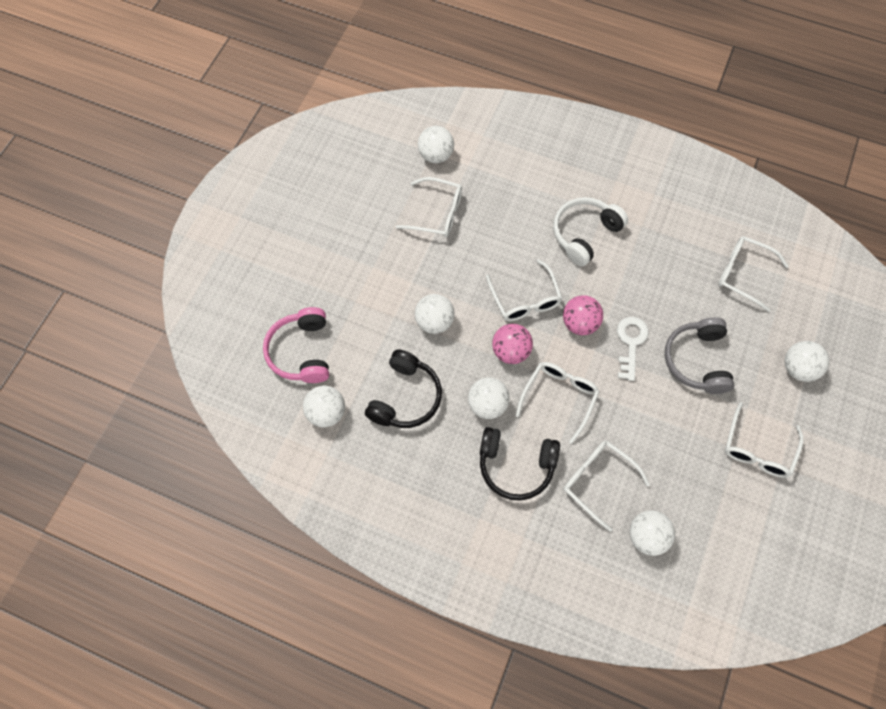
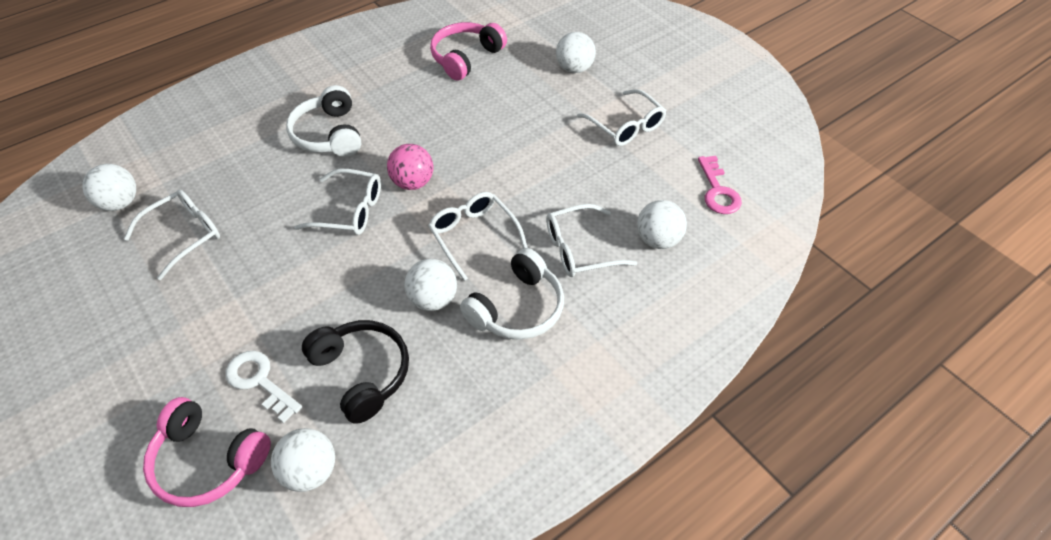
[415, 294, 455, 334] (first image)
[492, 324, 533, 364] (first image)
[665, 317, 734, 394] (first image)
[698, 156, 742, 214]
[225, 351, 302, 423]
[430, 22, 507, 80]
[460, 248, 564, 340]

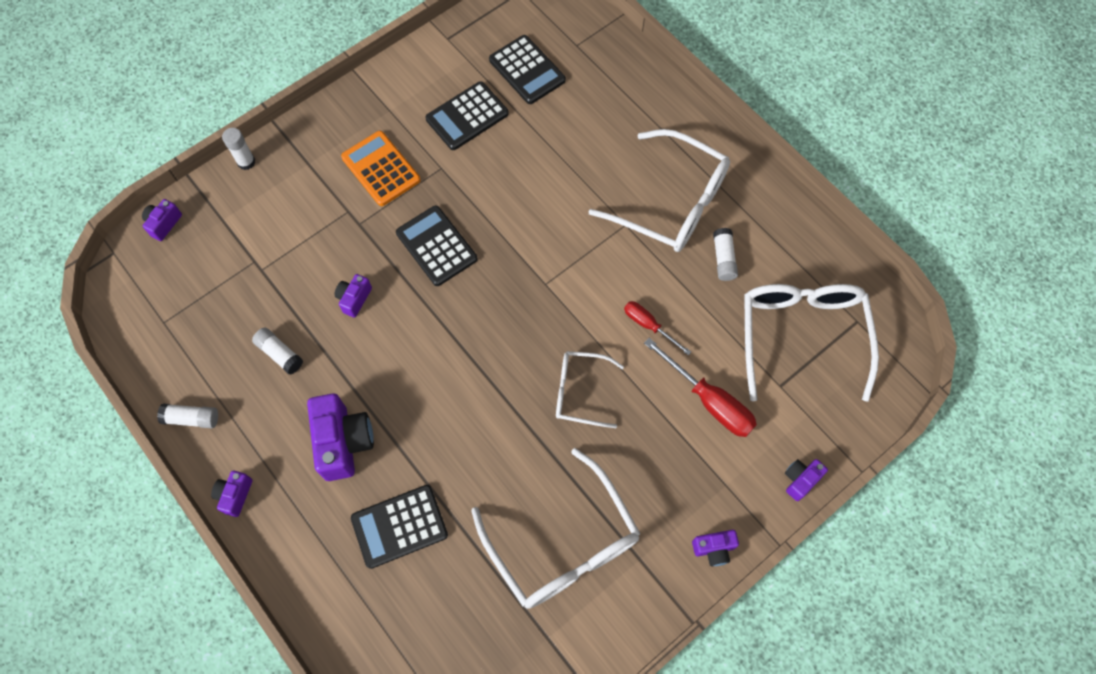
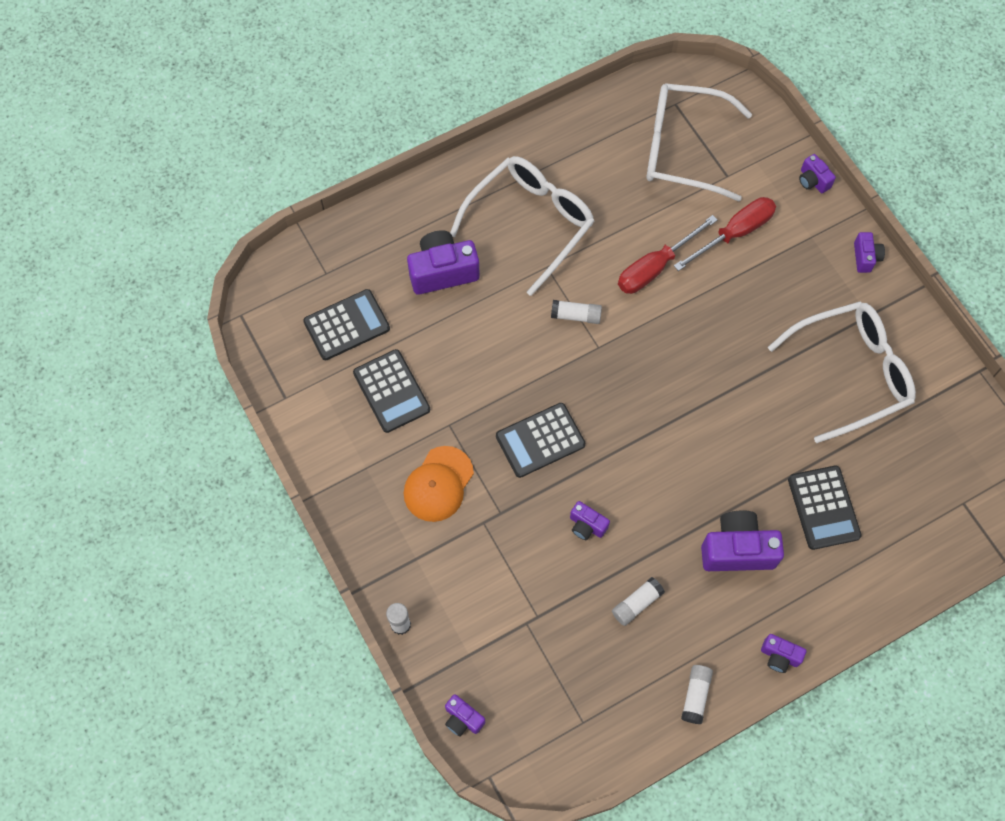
[556, 351, 624, 428] (first image)
[407, 230, 480, 295]
[551, 300, 602, 324]
[404, 446, 474, 522]
[618, 215, 717, 294]

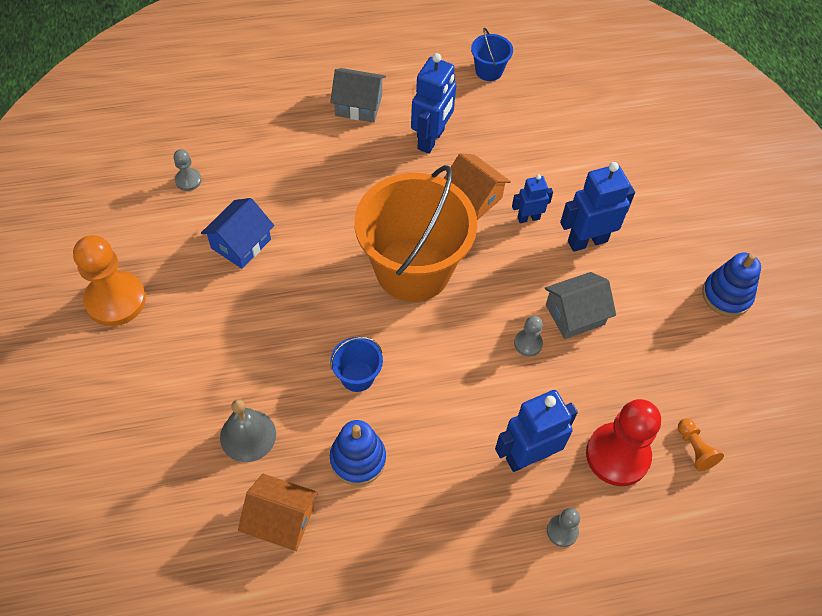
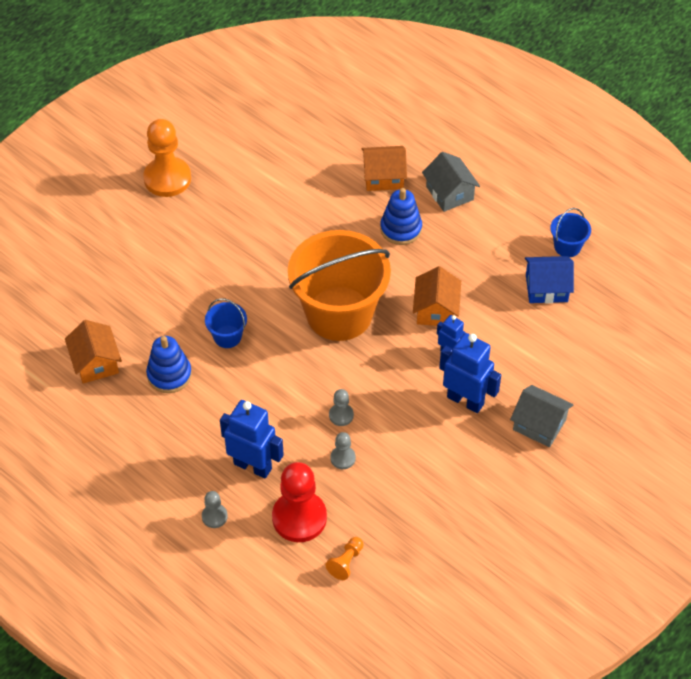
[220, 399, 276, 462] (first image)
[411, 53, 456, 154] (first image)
[362, 146, 407, 191]
[331, 432, 356, 469]
[525, 256, 574, 303]
[510, 385, 574, 447]
[380, 188, 422, 245]

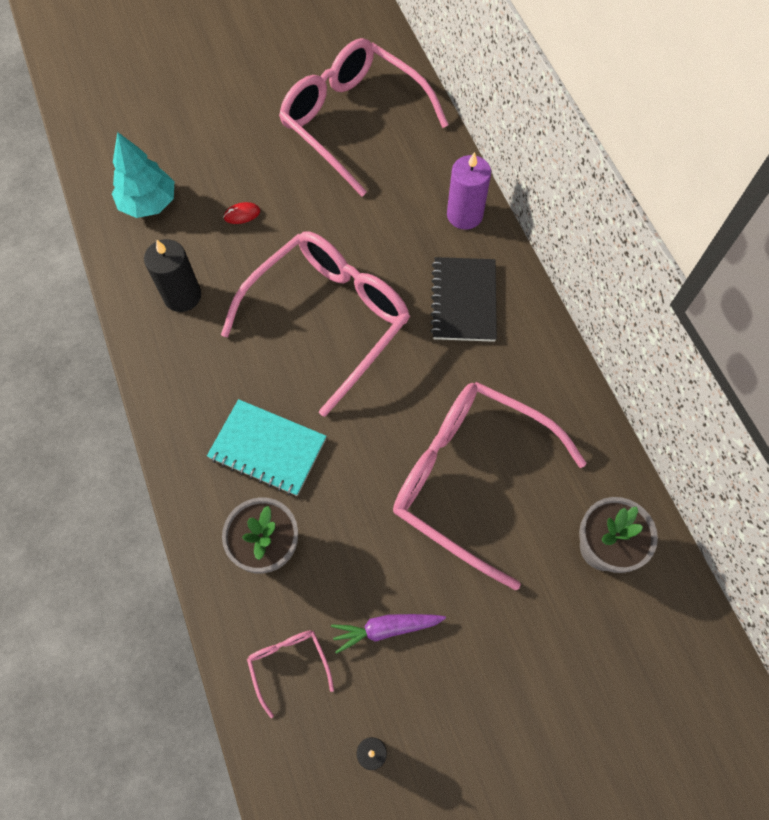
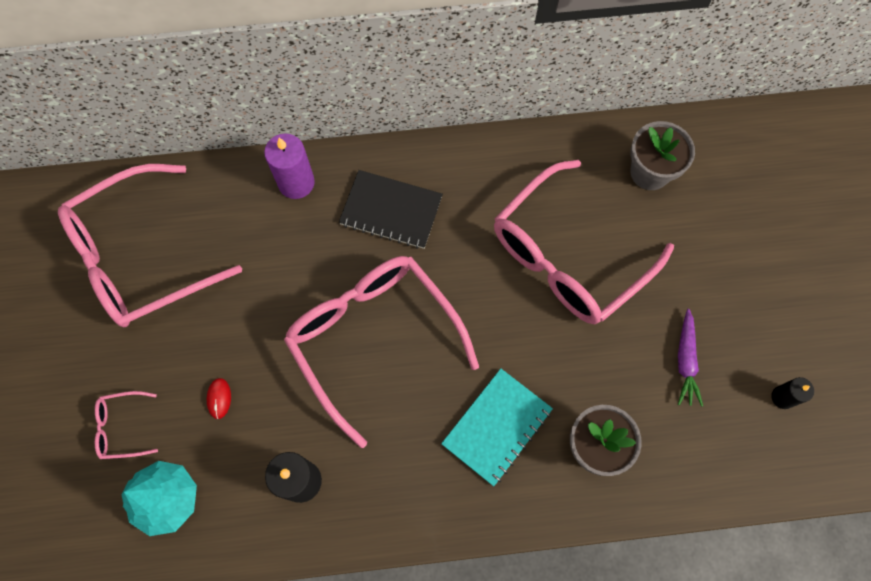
[95, 391, 158, 459]

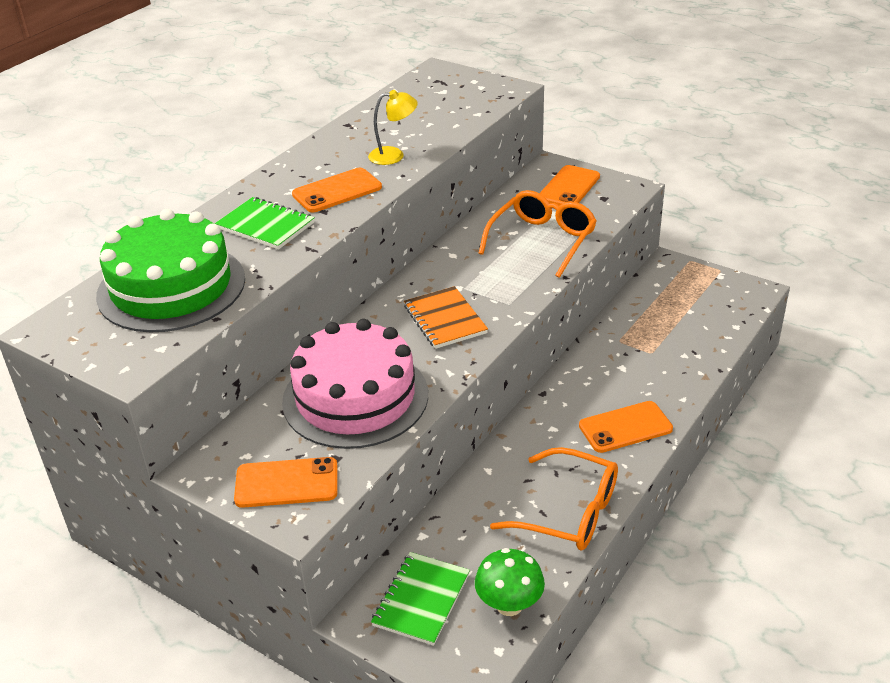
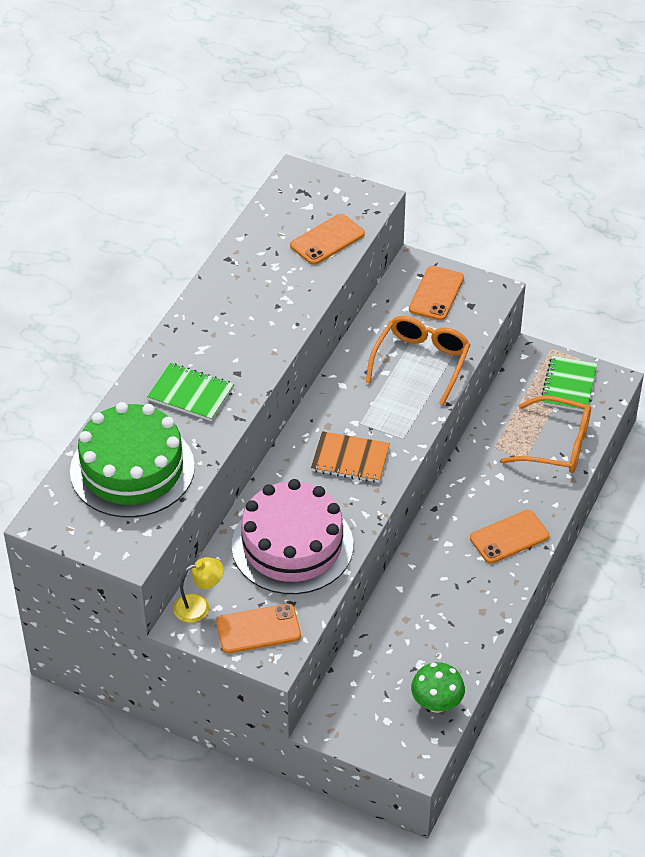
[290, 214, 365, 265]
[173, 557, 224, 623]
[541, 356, 597, 412]
[501, 396, 591, 473]
[311, 431, 390, 483]

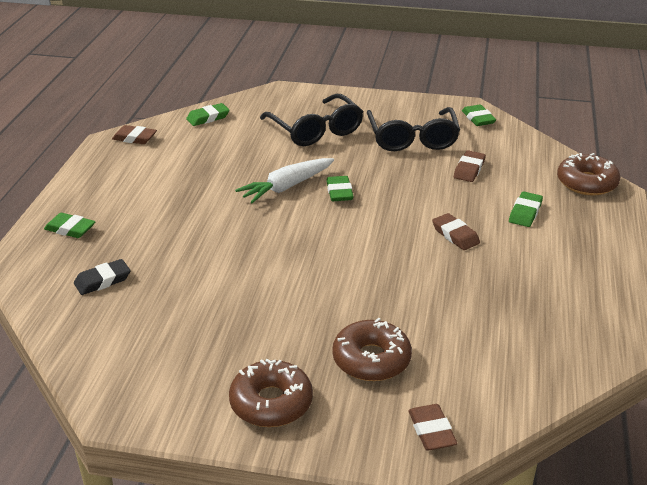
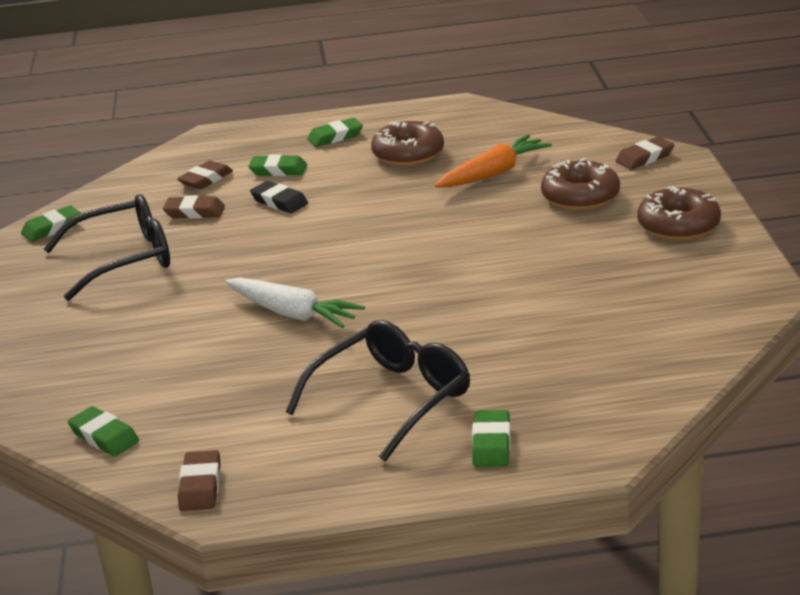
[435, 134, 552, 187]
[250, 181, 308, 213]
[286, 320, 470, 462]
[307, 118, 363, 147]
[177, 160, 233, 189]
[371, 121, 444, 166]

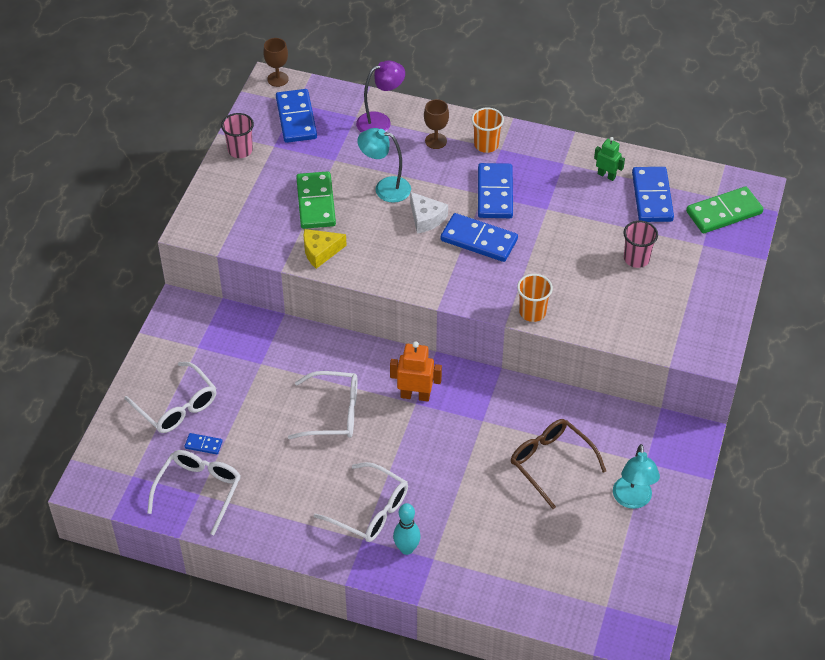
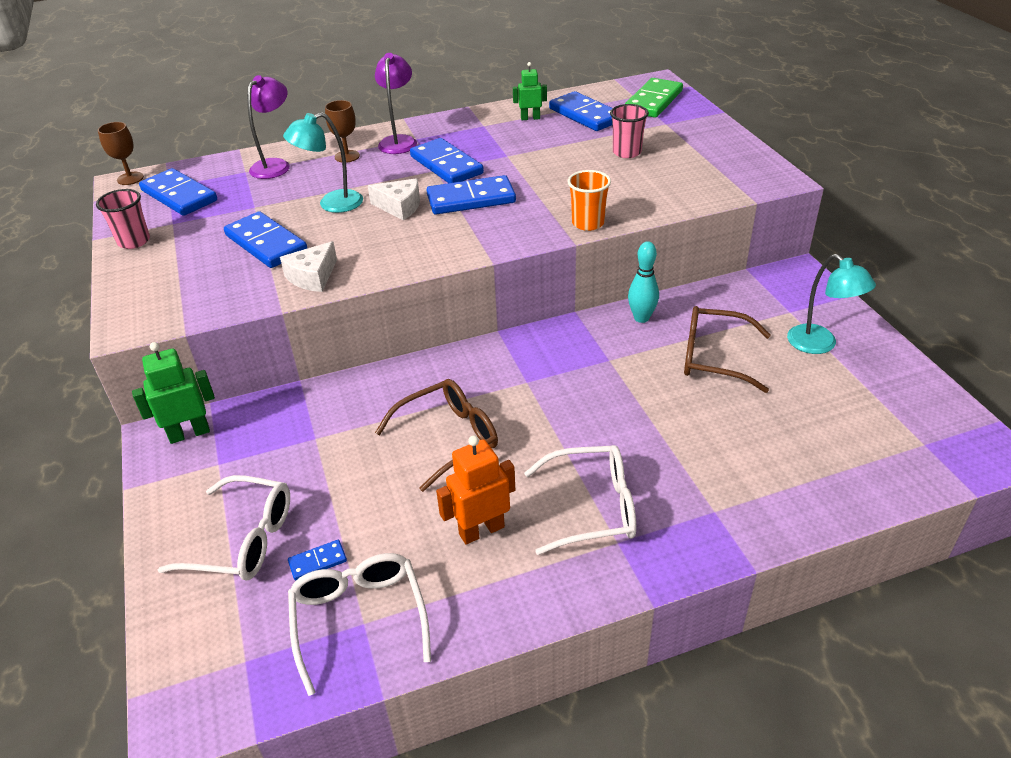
[132, 342, 215, 444]
[436, 436, 515, 544]
[628, 241, 659, 323]
[375, 53, 417, 154]
[375, 379, 498, 492]
[224, 211, 307, 268]
[280, 241, 337, 292]

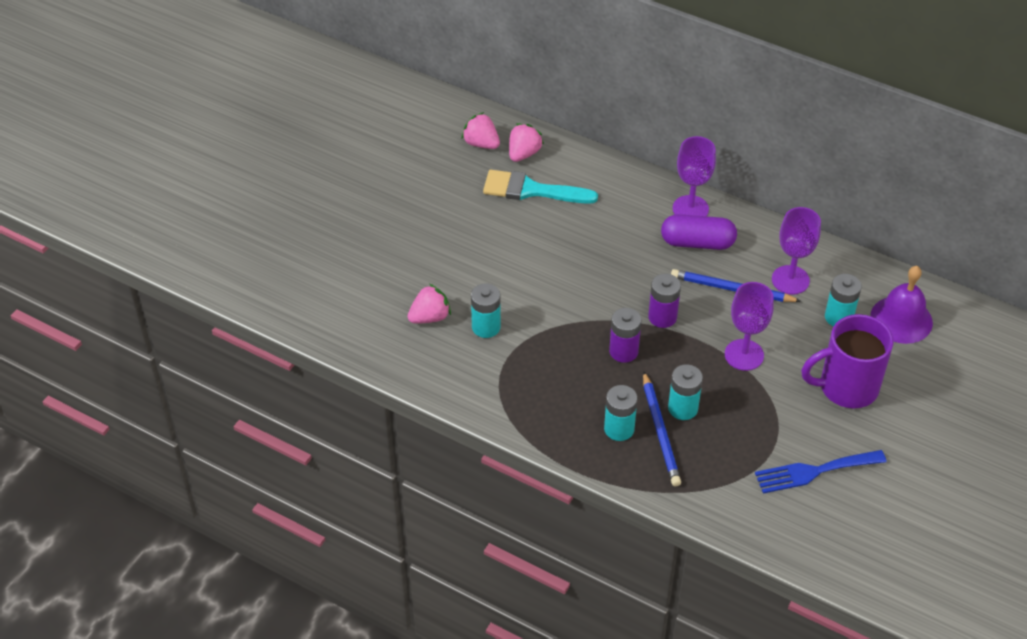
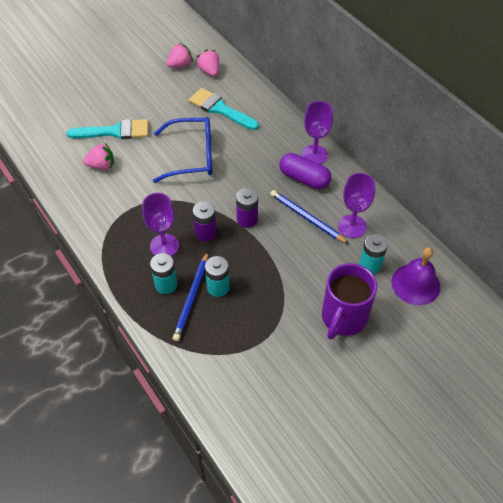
[471, 283, 501, 338] (first image)
[755, 450, 887, 494] (first image)
[67, 119, 148, 139]
[153, 117, 212, 183]
[166, 43, 193, 68]
[142, 193, 179, 256]
[322, 263, 377, 339]

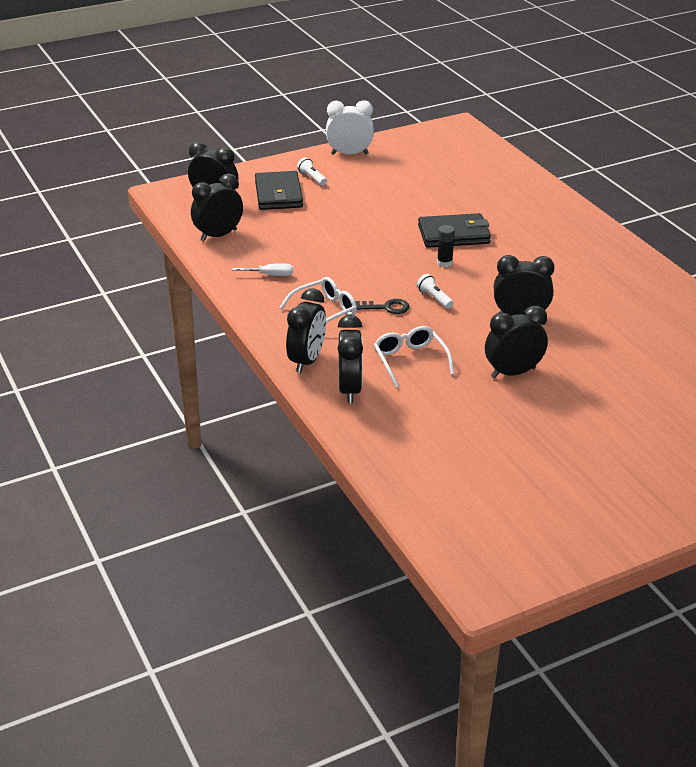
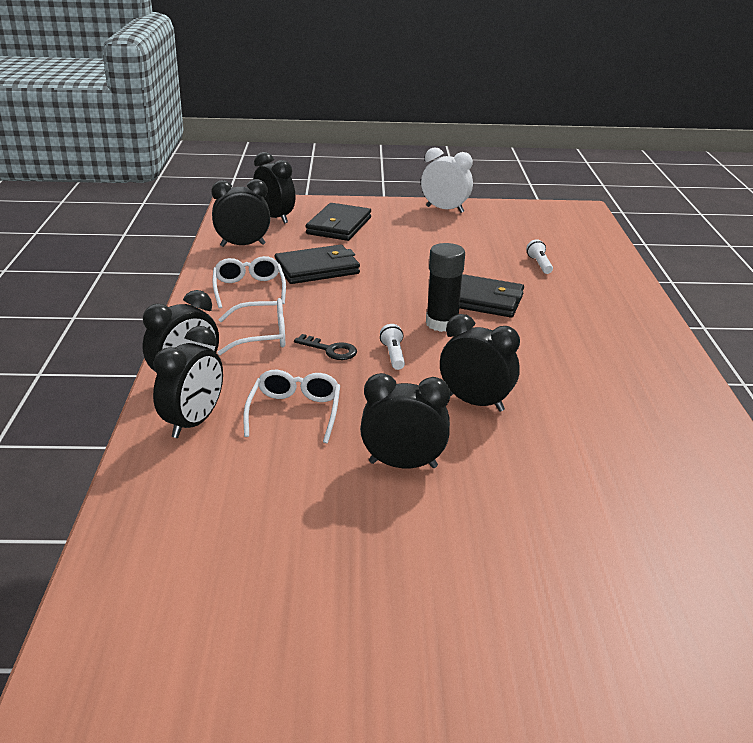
[275, 245, 360, 284]
[526, 239, 553, 274]
[212, 256, 286, 309]
[426, 243, 465, 332]

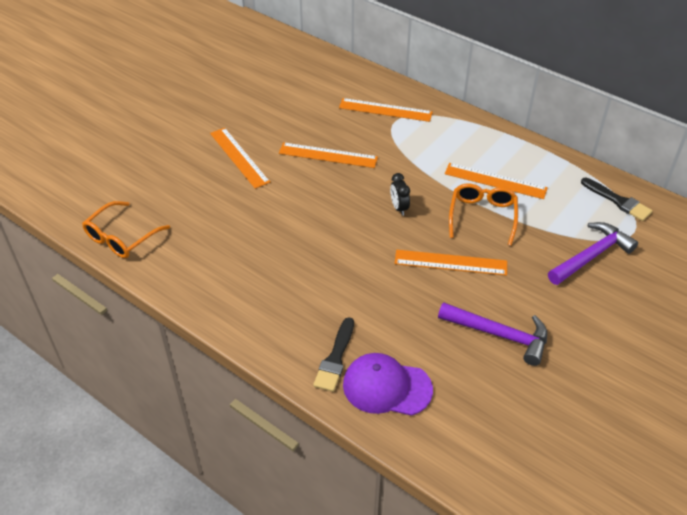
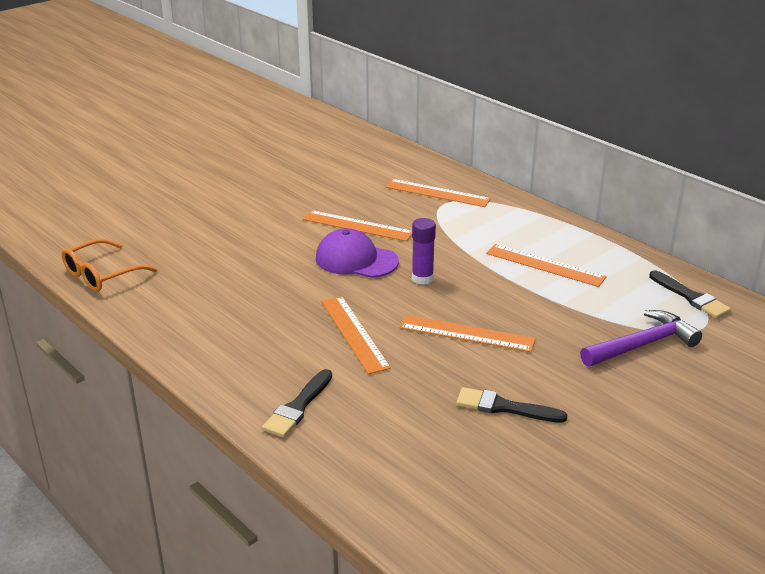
[449, 183, 518, 246] (first image)
[321, 296, 391, 374]
[316, 228, 399, 278]
[412, 218, 436, 285]
[456, 387, 567, 423]

